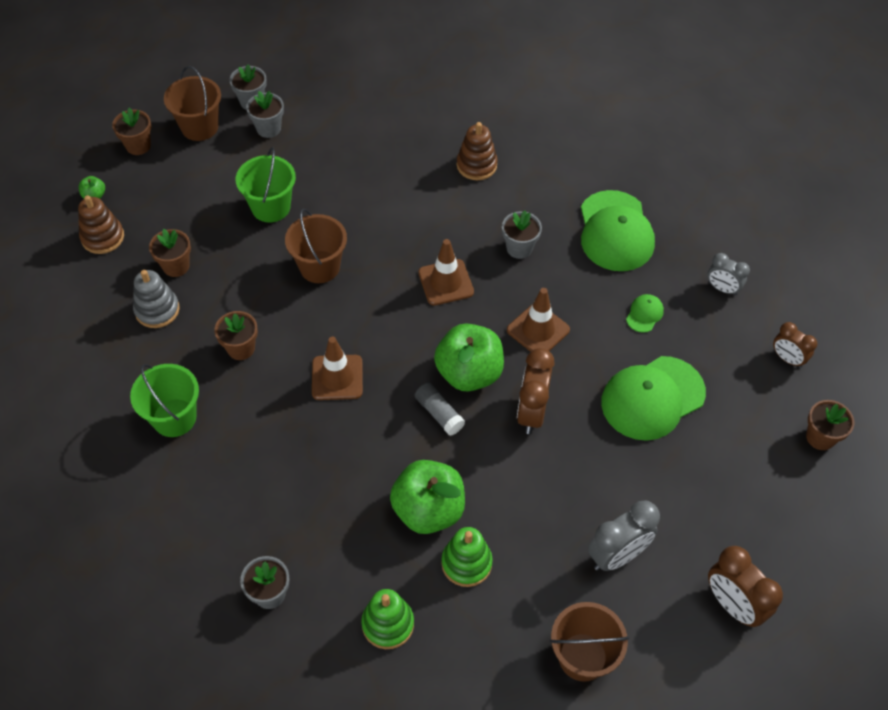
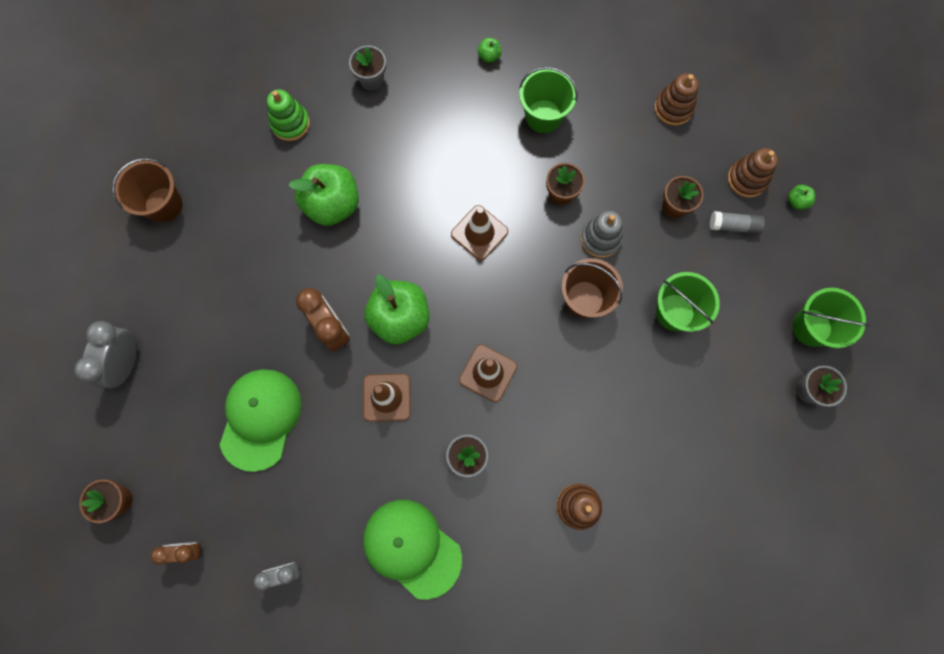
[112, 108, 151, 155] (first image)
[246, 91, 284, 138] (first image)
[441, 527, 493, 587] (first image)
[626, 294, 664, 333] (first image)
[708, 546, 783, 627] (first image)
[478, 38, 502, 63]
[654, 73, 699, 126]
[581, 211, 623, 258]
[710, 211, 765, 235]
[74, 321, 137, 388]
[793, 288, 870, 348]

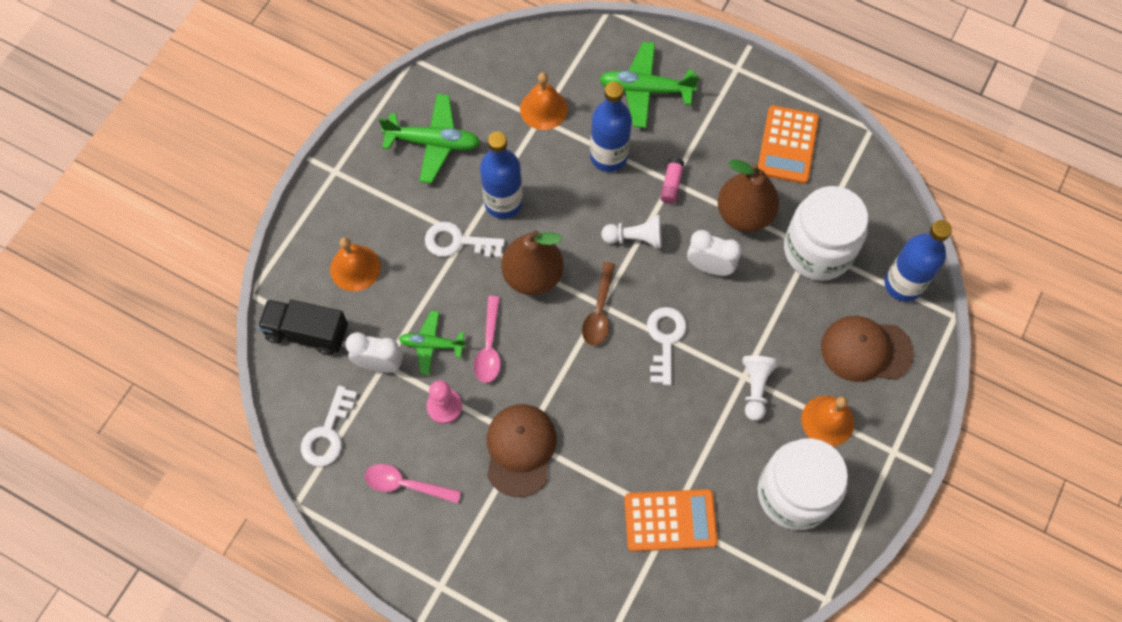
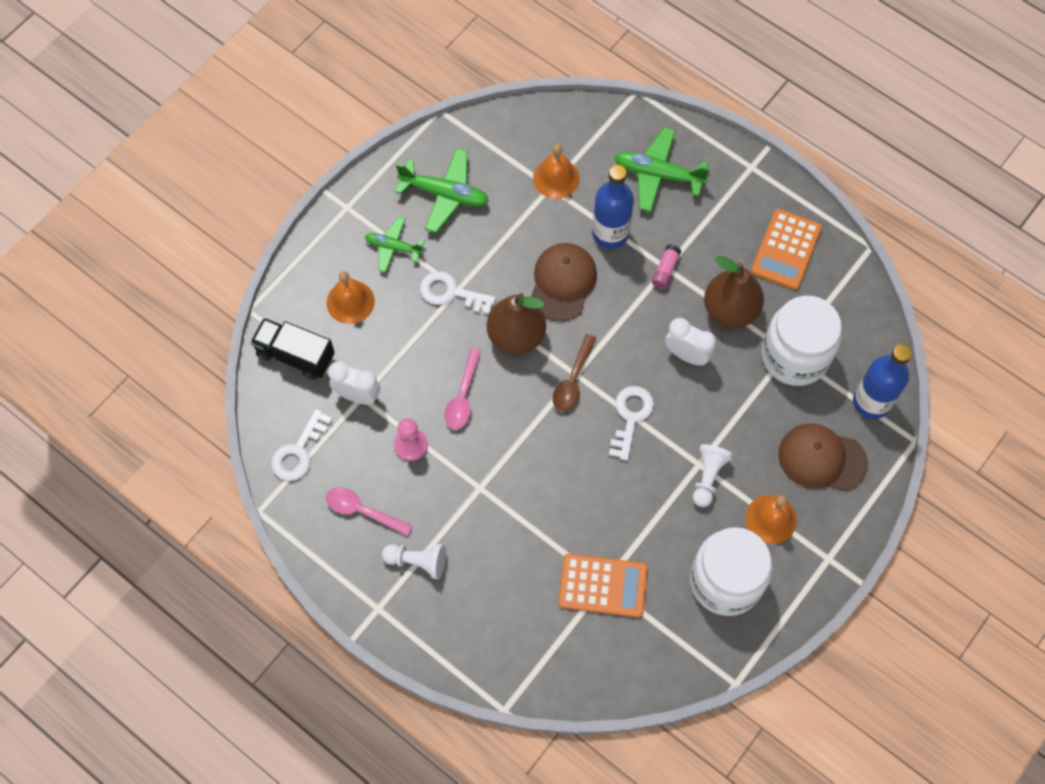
[480, 132, 523, 219] (first image)
[365, 217, 425, 272]
[531, 243, 597, 321]
[382, 544, 446, 579]

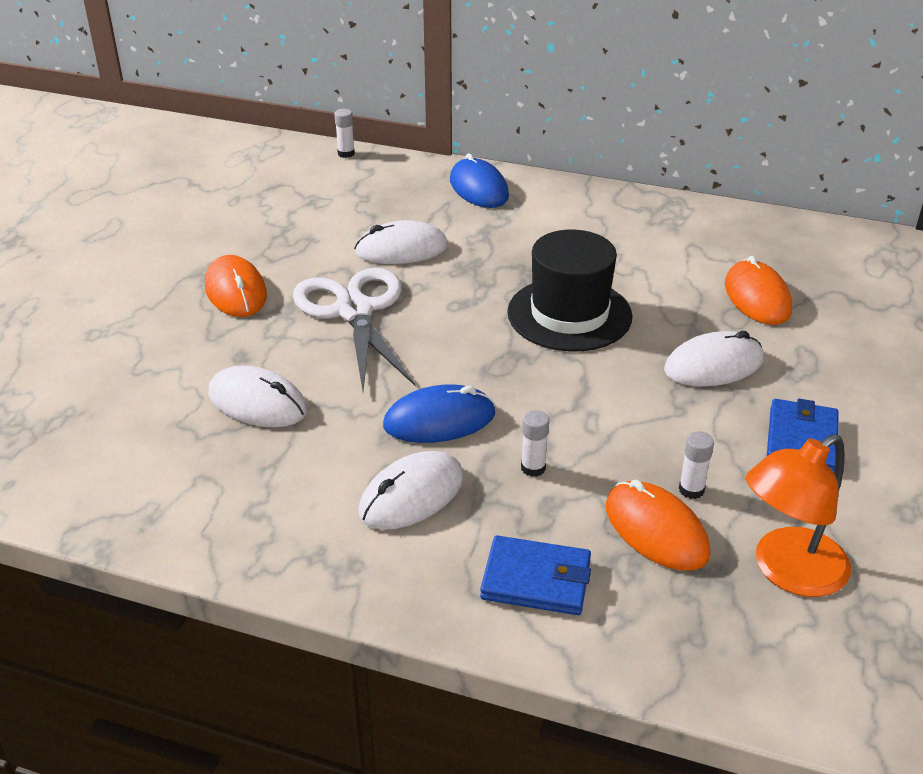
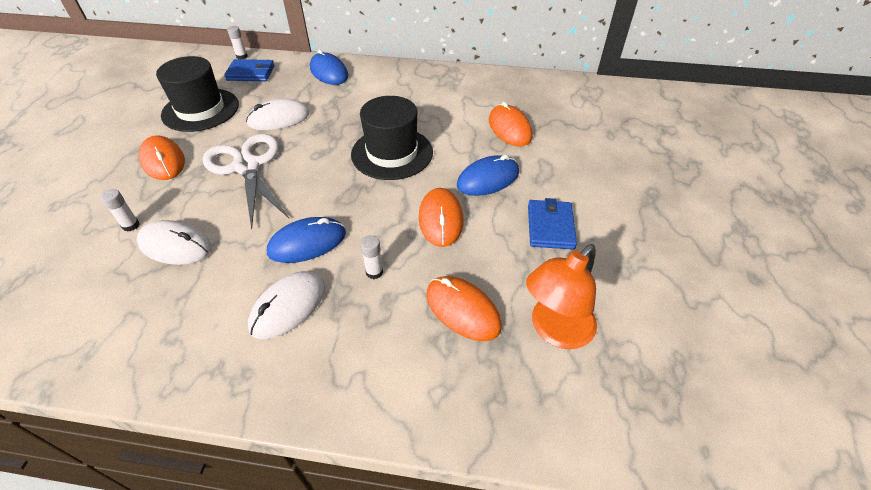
[156, 56, 239, 132]
[419, 188, 464, 247]
[224, 59, 275, 81]
[101, 189, 140, 232]
[457, 155, 519, 196]

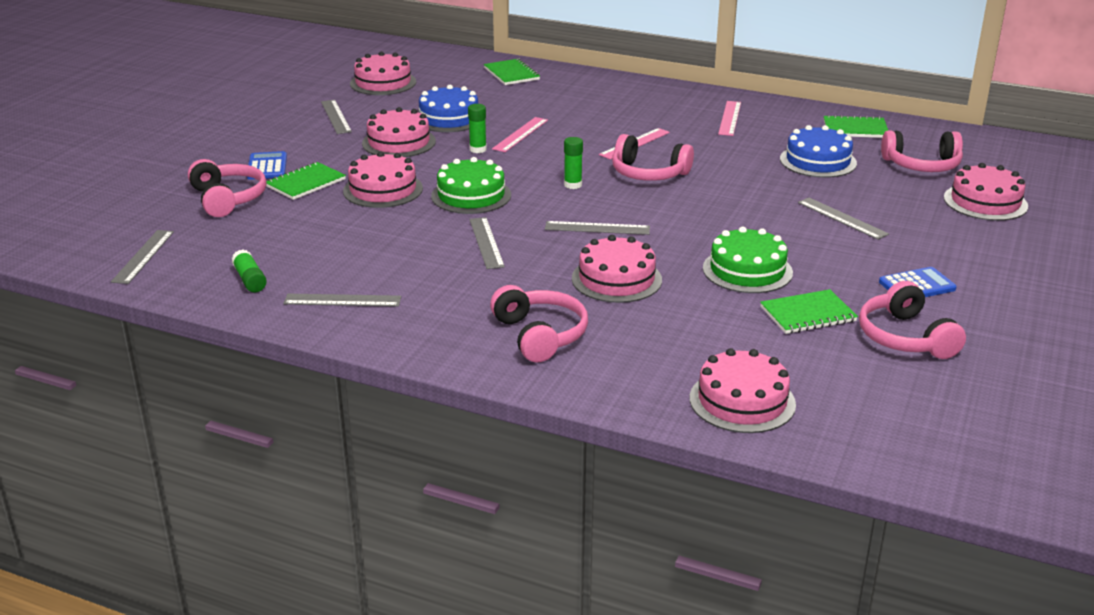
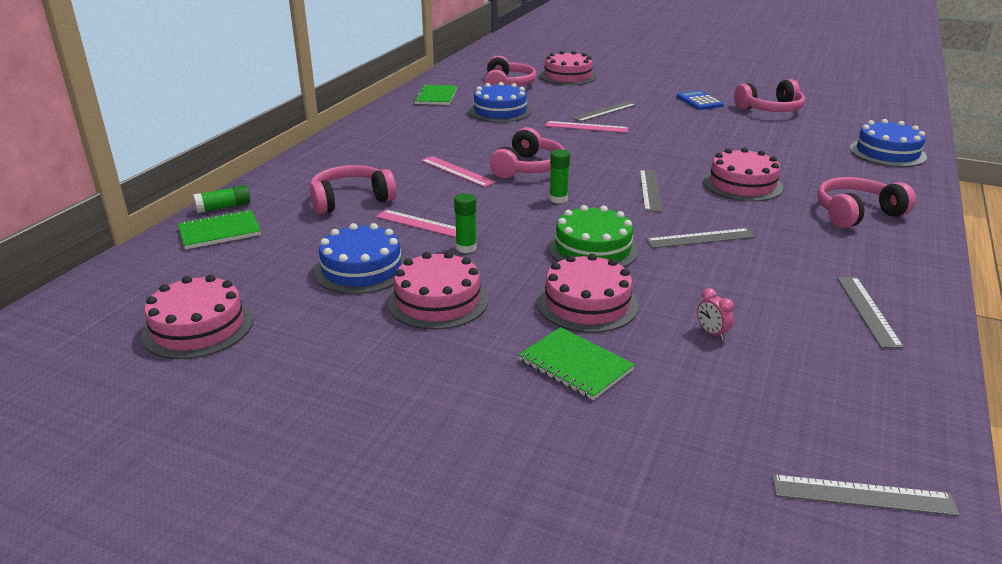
[247, 151, 287, 180] (first image)
[321, 100, 352, 134] (first image)
[703, 227, 793, 293] (first image)
[760, 289, 858, 334] (first image)
[697, 288, 734, 340]
[310, 165, 397, 214]
[193, 185, 250, 213]
[545, 121, 628, 133]
[850, 119, 927, 167]

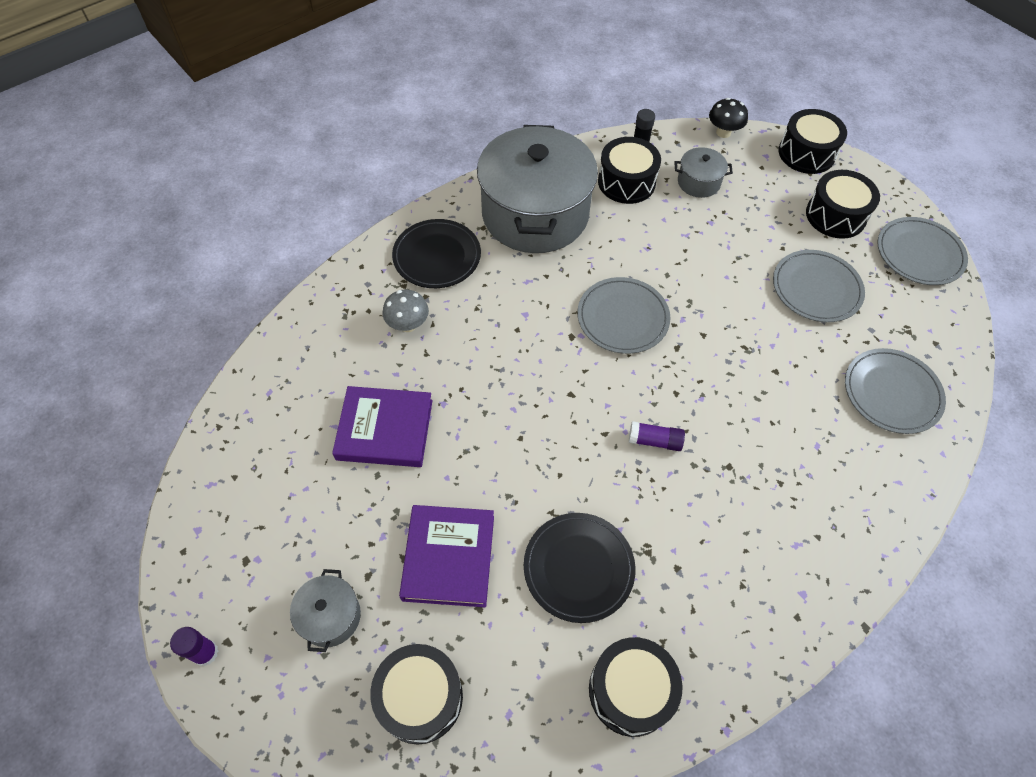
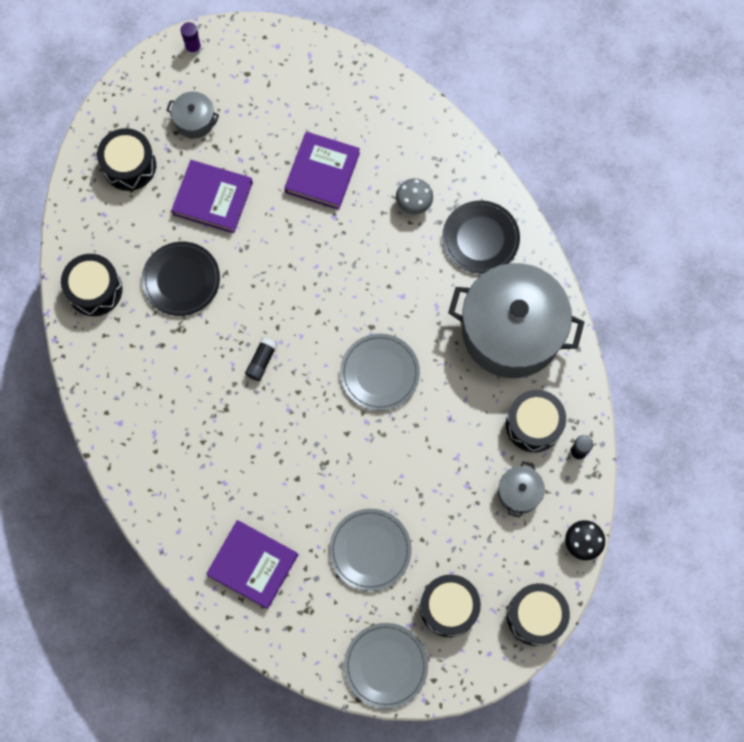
[206, 520, 298, 609]
[245, 338, 277, 381]

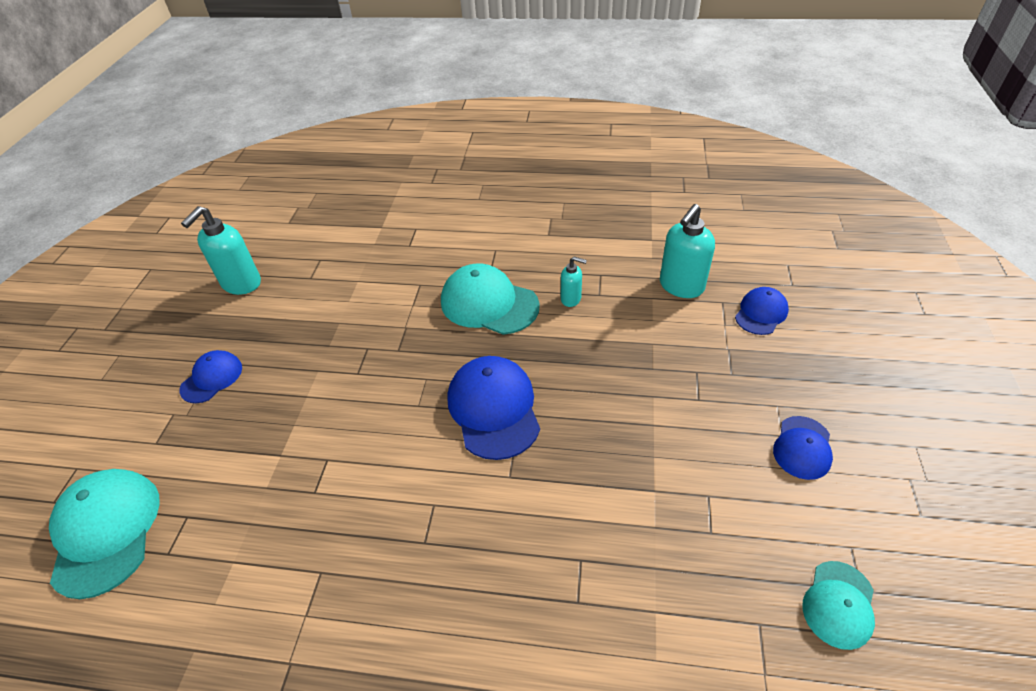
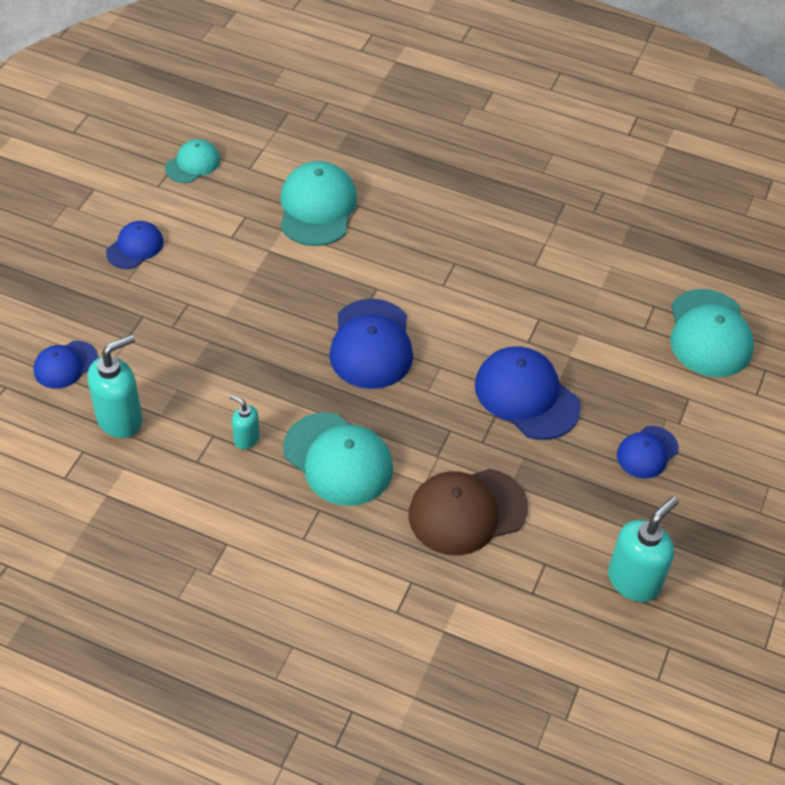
[280, 161, 357, 246]
[409, 469, 528, 555]
[475, 346, 581, 440]

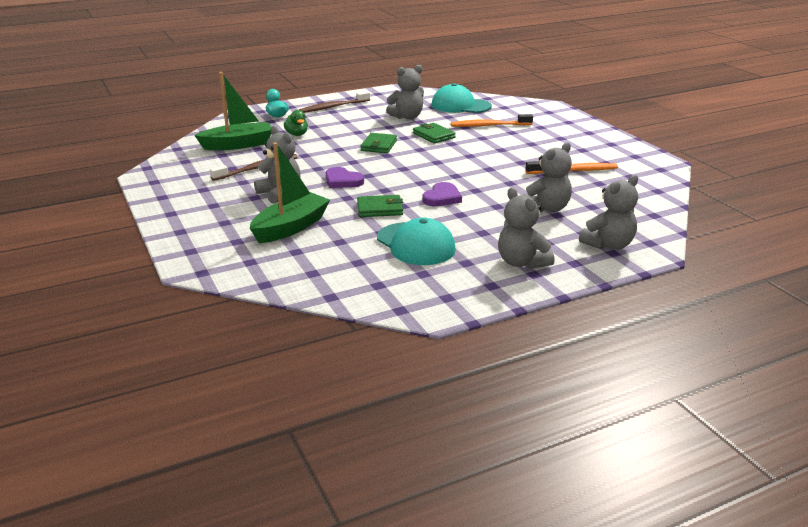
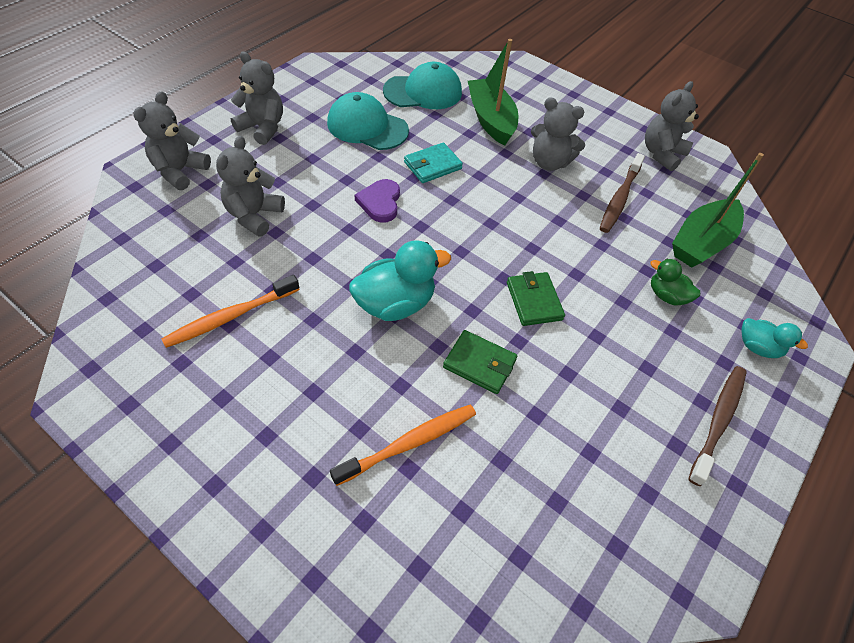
[326, 167, 364, 188] (first image)
[349, 240, 451, 321]
[645, 81, 699, 172]
[383, 62, 462, 109]
[404, 143, 463, 183]
[468, 39, 518, 146]

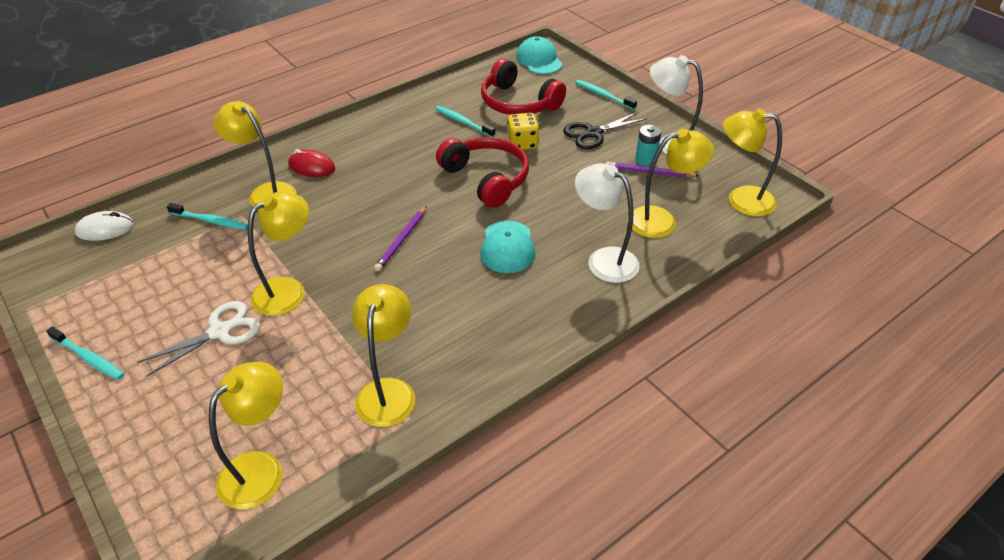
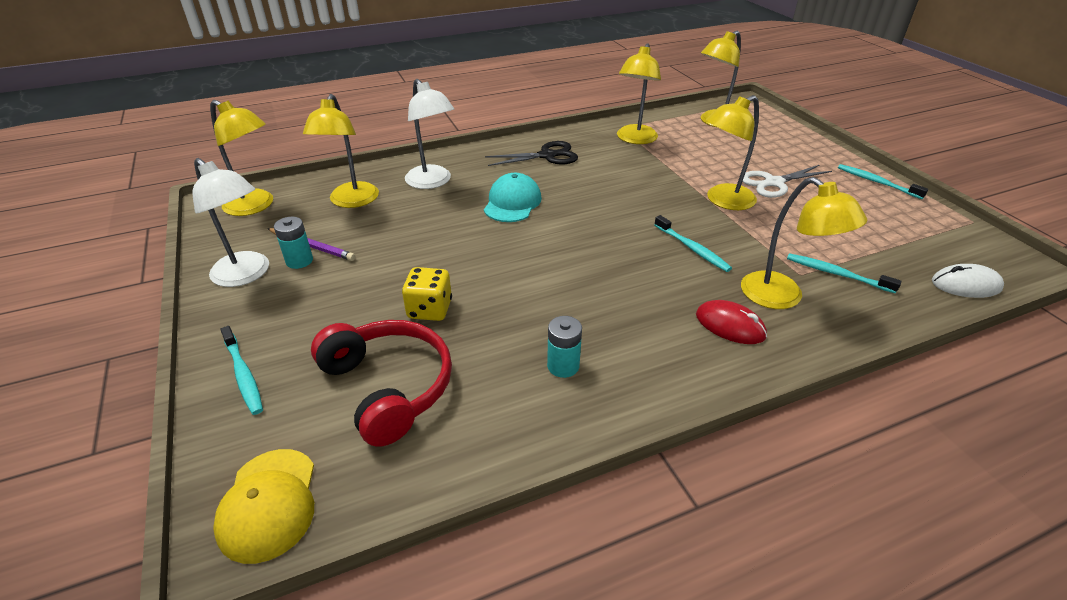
[374, 206, 427, 271] (first image)
[436, 137, 529, 208] (first image)
[547, 316, 582, 378]
[654, 215, 732, 272]
[485, 141, 578, 166]
[213, 449, 314, 564]
[303, 94, 379, 208]

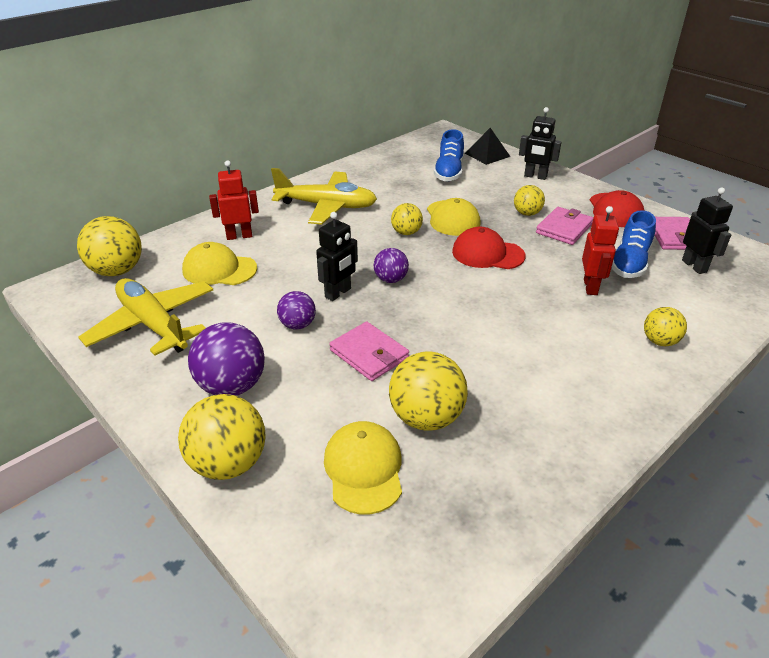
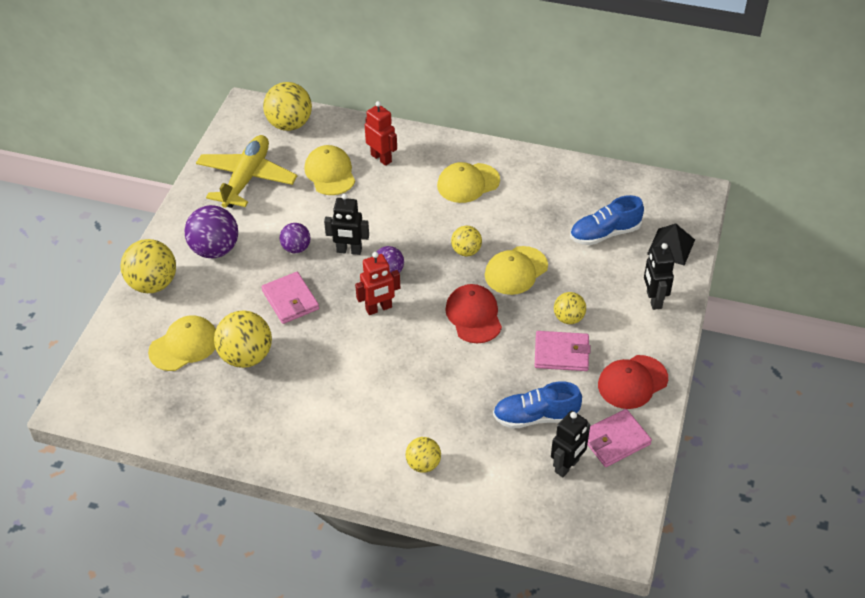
[355, 252, 400, 315]
[437, 162, 500, 203]
[262, 272, 319, 324]

